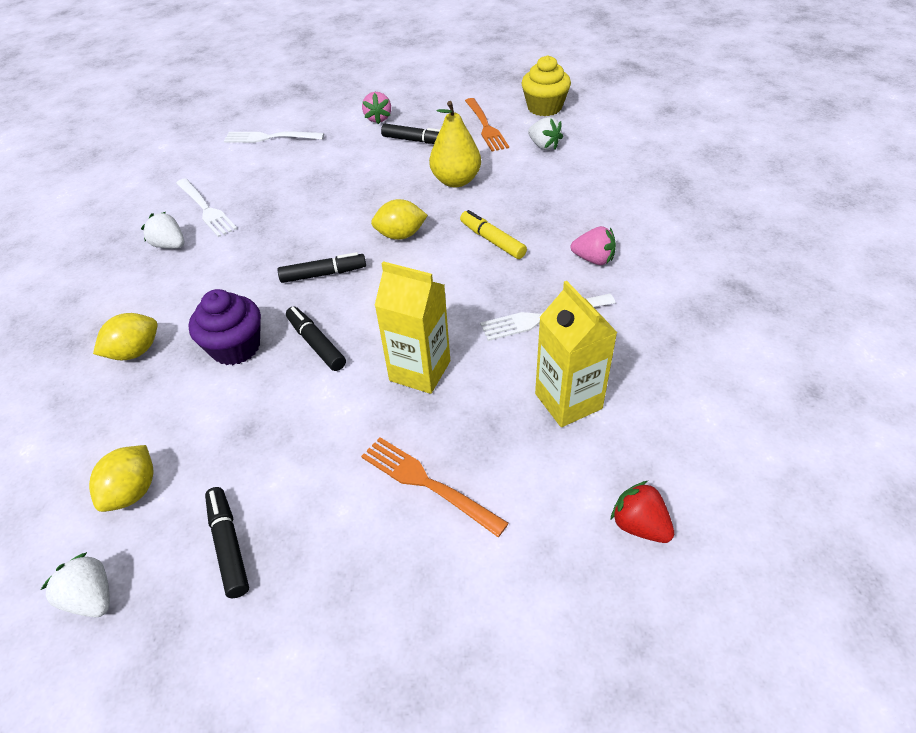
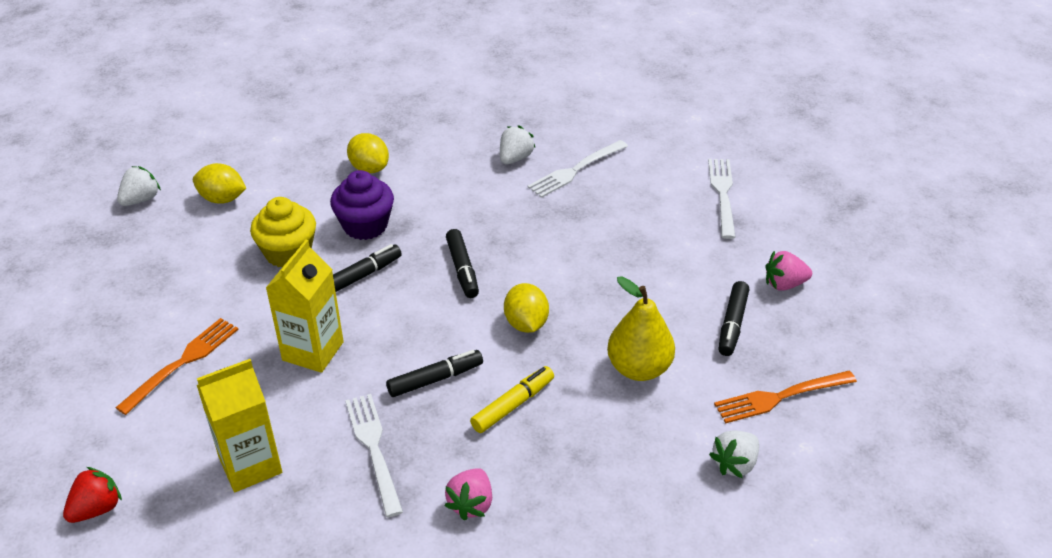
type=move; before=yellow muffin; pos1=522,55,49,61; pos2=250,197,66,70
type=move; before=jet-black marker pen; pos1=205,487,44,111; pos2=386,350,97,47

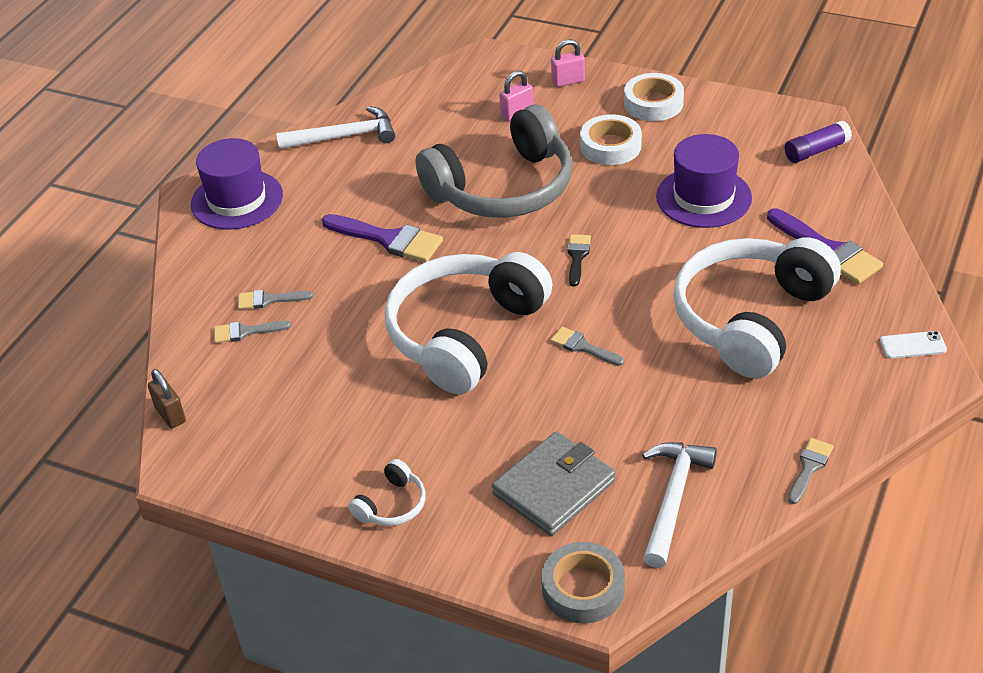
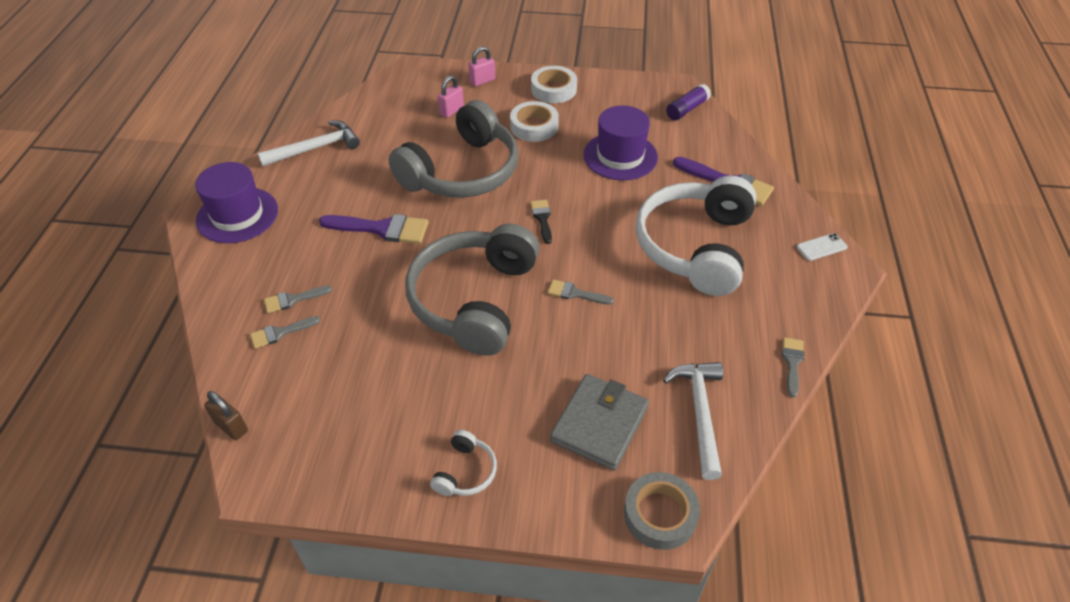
type=recolor; before=white headset; after=grey headset; pos1=385,252,167,142; pos2=405,224,134,132

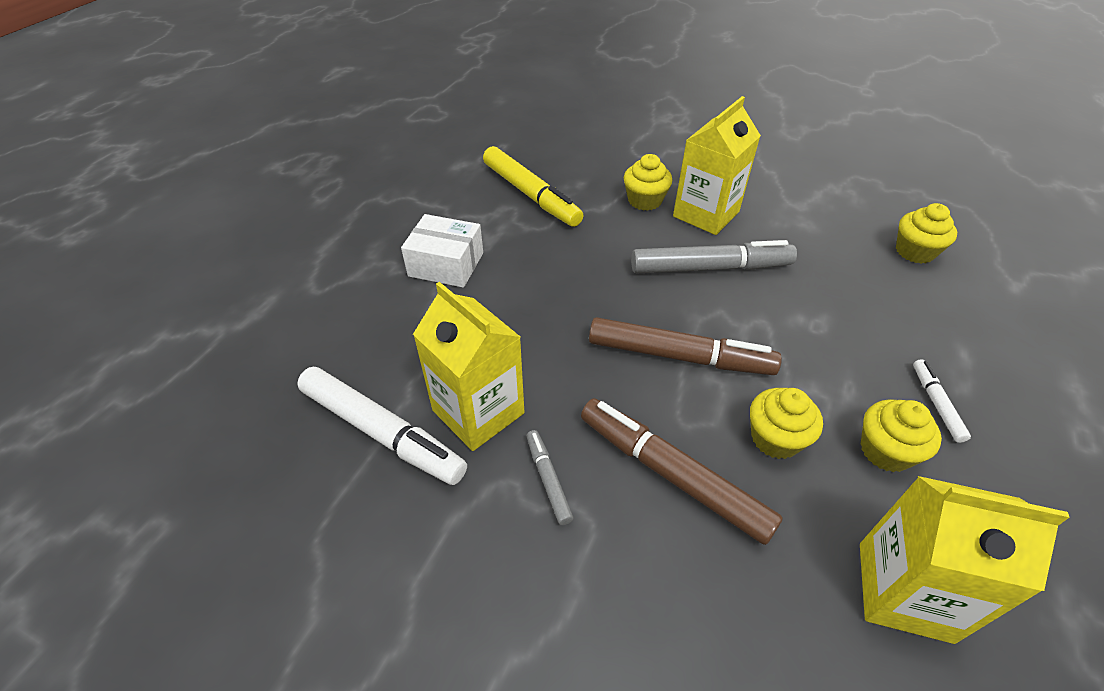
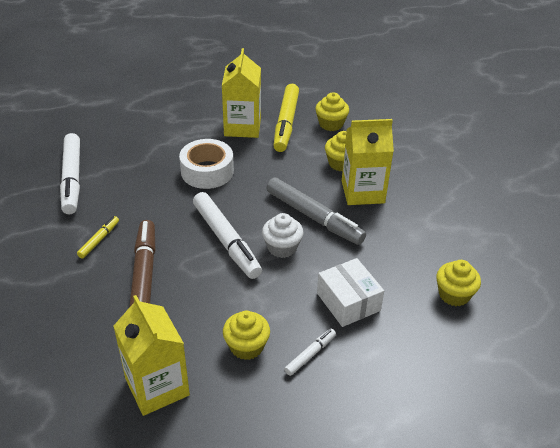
type=move; before=white parcel; pos1=401,214,82,74; pos2=317,258,67,69
type=move; before=yellow juice carton; pos1=413,282,111,169; pos2=222,48,39,90
type=recolor; before=dark brown marker pen; after=white marker pen; pos1=589,317,193,58; pos2=193,192,69,87
type=move; before=yellow muffin; pos1=750,388,73,71; pos2=315,93,34,38
type=recolor; before=grey marker pen; after=yellow marker pen; pos1=526,430,48,95; pos2=77,216,42,43
type=insert; after=white roll of tape; pos2=179,139,55,50
type=insert; after=white muffin; pos2=262,213,41,45

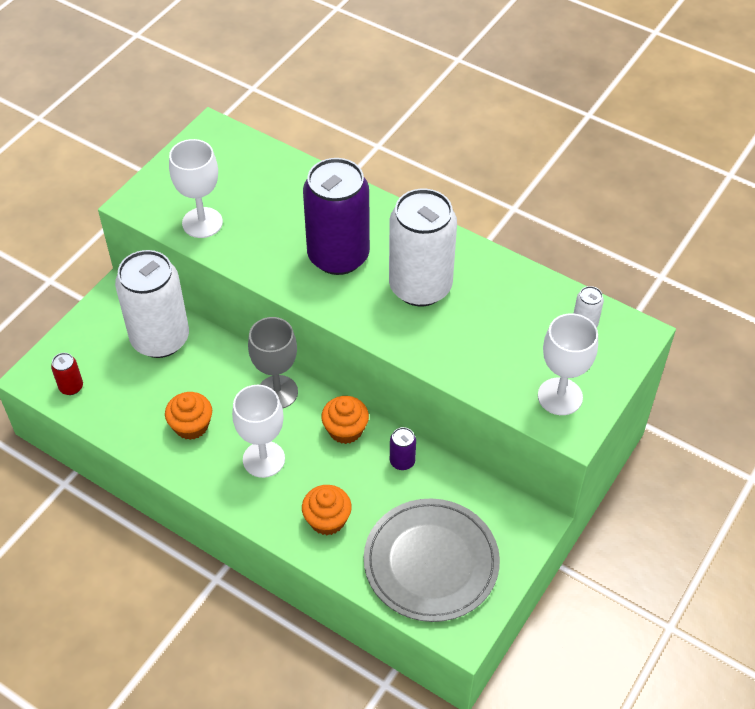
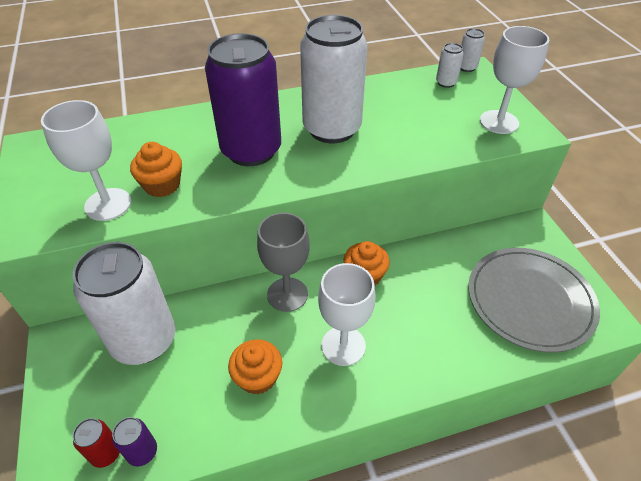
type=move; before=purple can; pos1=390,427,26,43; pos2=112,417,45,49
type=move; before=orange muffin; pos1=302,485,50,50; pos2=130,142,52,55
type=insert; after=white can; pos2=460,28,25,44

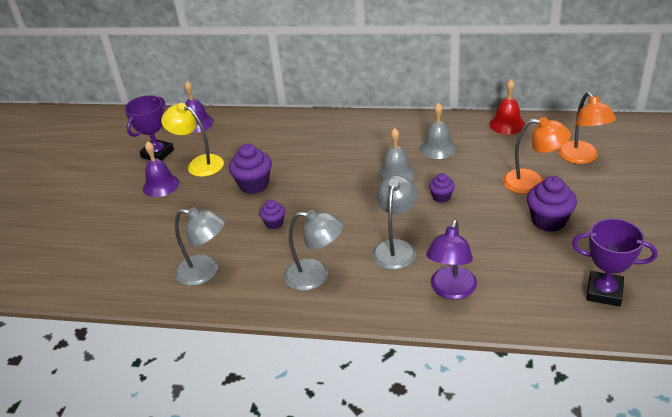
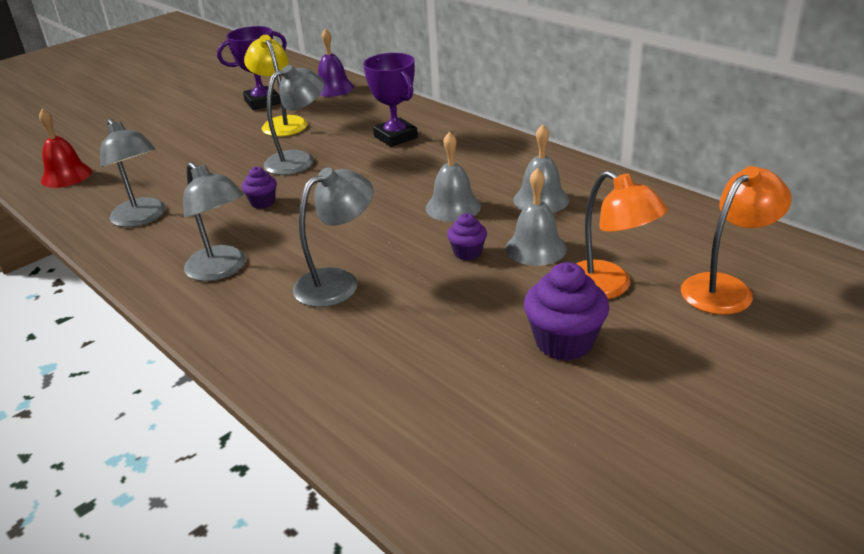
type=move; before=red school bell; pos1=489,80,36,55; pos2=39,109,53,79
type=rotate; before=orange reading lamp; pos1=558,92,58,72; pos2=681,166,111,149; turn=-150
type=delete; before=purple school bell; pos1=143,141,36,56
type=replace; before=purple muffin; after=grey reading lamp; pos1=229,144,43,50; pos2=264,65,61,110
type=move; before=purple trophy; pos1=572,218,85,88; pos2=363,53,55,94
type=delete; before=purple reading lamp; pos1=426,219,51,81
type=insert; after=grey school bell; pos2=506,168,61,98

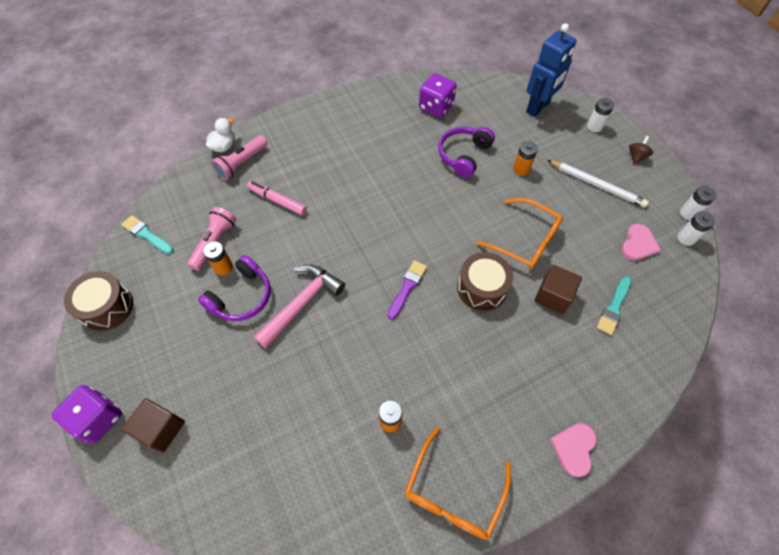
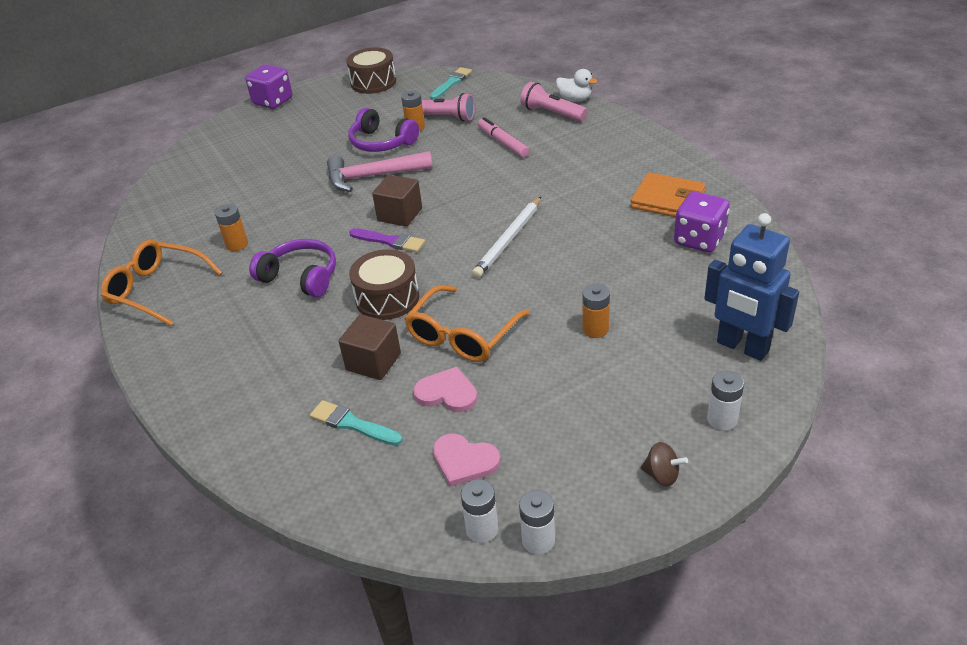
type=move; before=purple headset; pos1=438,127,57,51; pos2=249,239,87,58
type=move; before=white lead pencil; pos1=548,160,101,47; pos2=472,197,69,81
type=rotate; before=rosy marker pen; pos1=247,181,60,34; pos2=478,117,51,40; turn=-60
type=rotate; before=rosy hammer; pos1=254,265,91,83; pos2=327,151,106,41; turn=135
type=move; before=dark brown block; pos1=122,398,63,55; pos2=372,175,50,52
type=move; before=rosy love heart; pos1=550,423,47,54; pos2=413,367,64,45
type=insert; after=orange billfold; pos2=631,172,75,45

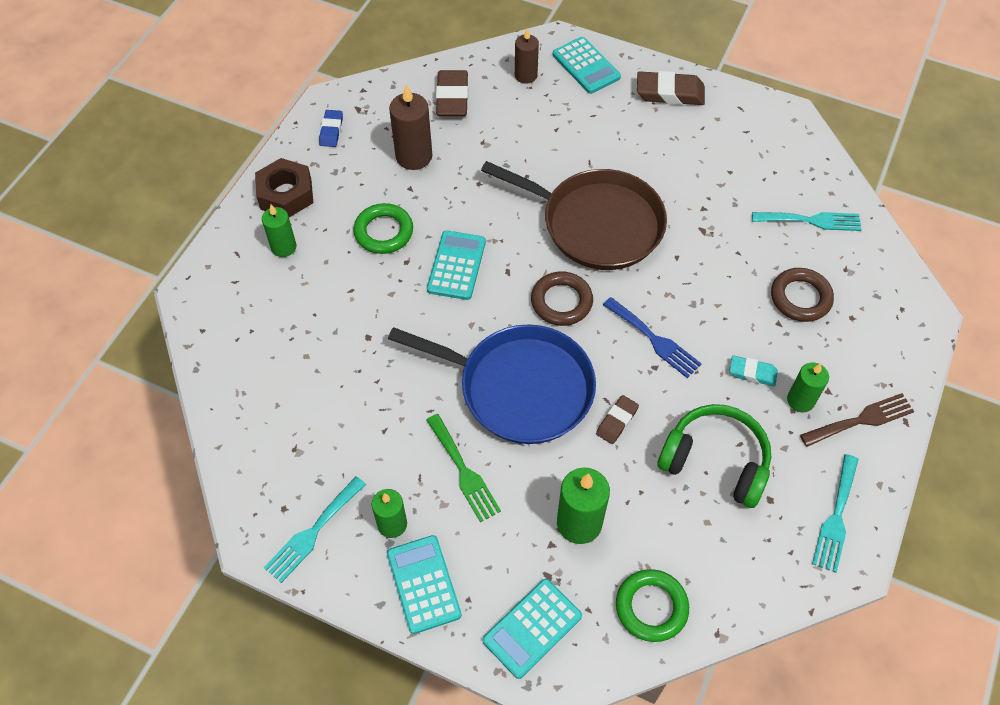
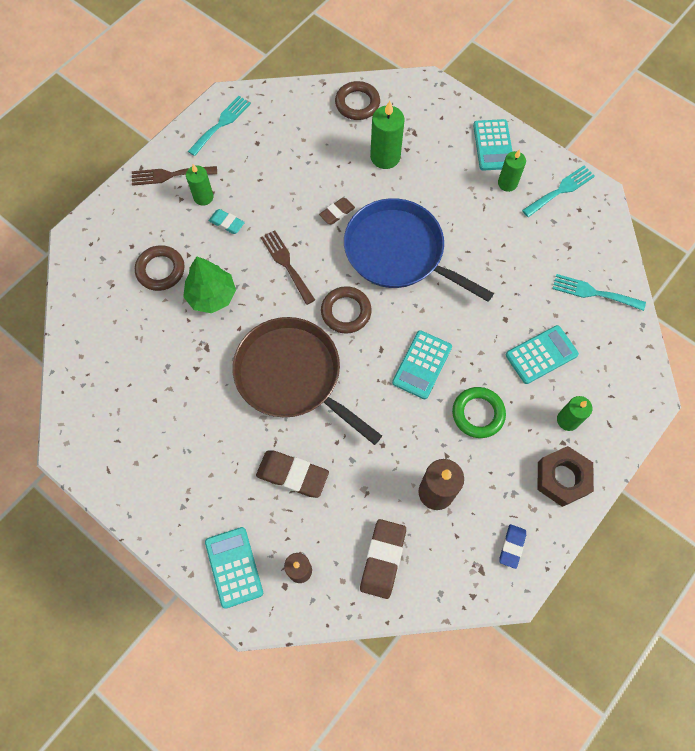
type=move; before=dark brown eraser; pos1=637,71,68,34; pos2=256,450,73,48
type=move; before=turquoise table fork; pos1=752,212,110,19; pos2=553,274,93,37
type=recolor; before=cobalt table fork; after=dark brown table fork; pos1=603,297,99,81; pos2=261,230,54,75
type=delete; before=green headset; pos1=657,404,114,104
type=delete; before=green table fork; pos1=426,414,75,108
type=recolor; before=green hoop; after=dark brown hoop; pos1=616,569,73,73; pos2=335,81,45,39
type=move; before=turquoise adding machine; pos1=482,579,100,100; pos2=506,325,73,59
type=insert; after=green tree; pos2=183,256,53,57

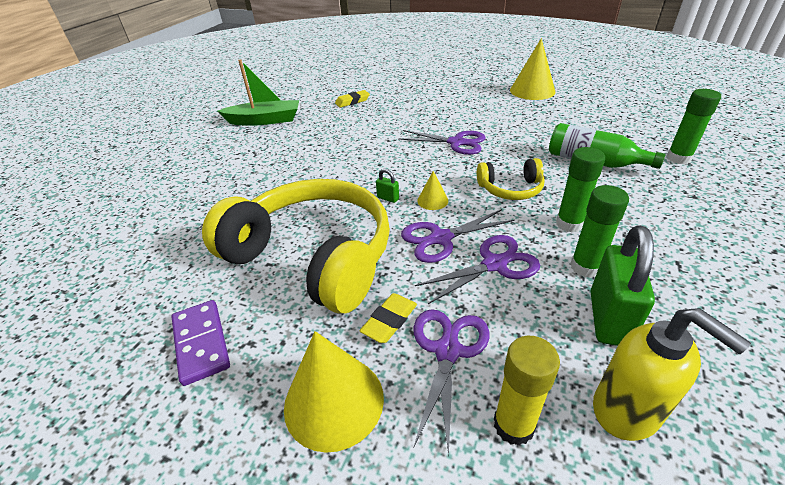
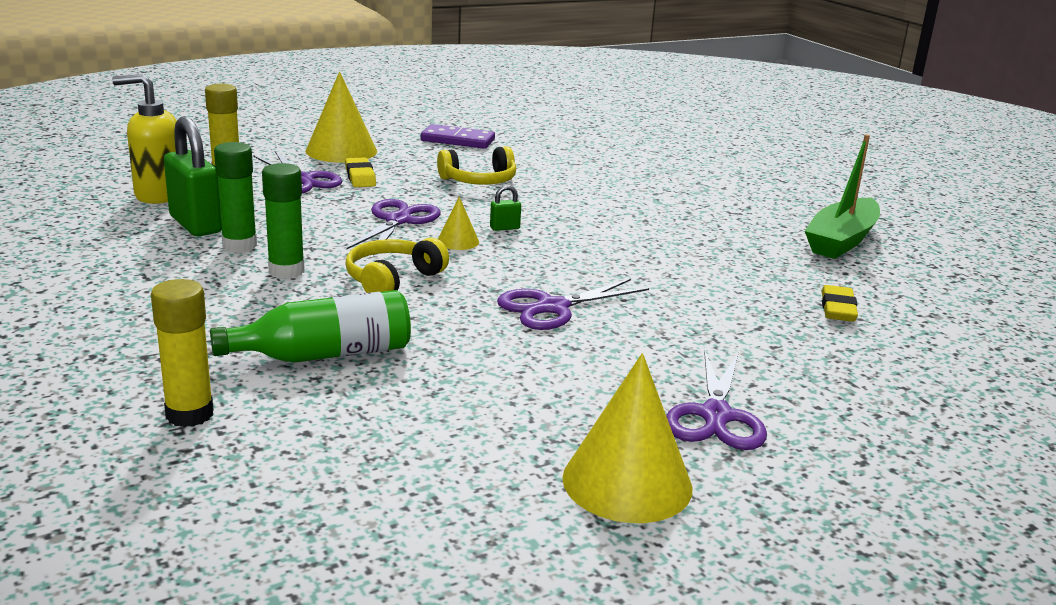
type=recolor; before=green glue stick; after=yellow glue stick; pos1=666,89,55,75; pos2=151,279,63,148
type=resize; before=yellow headset; pos1=202,179,188,135; pos2=437,146,79,39; scale=0.45
type=move; before=purple scissors; pos1=415,235,125,69; pos2=666,350,101,100

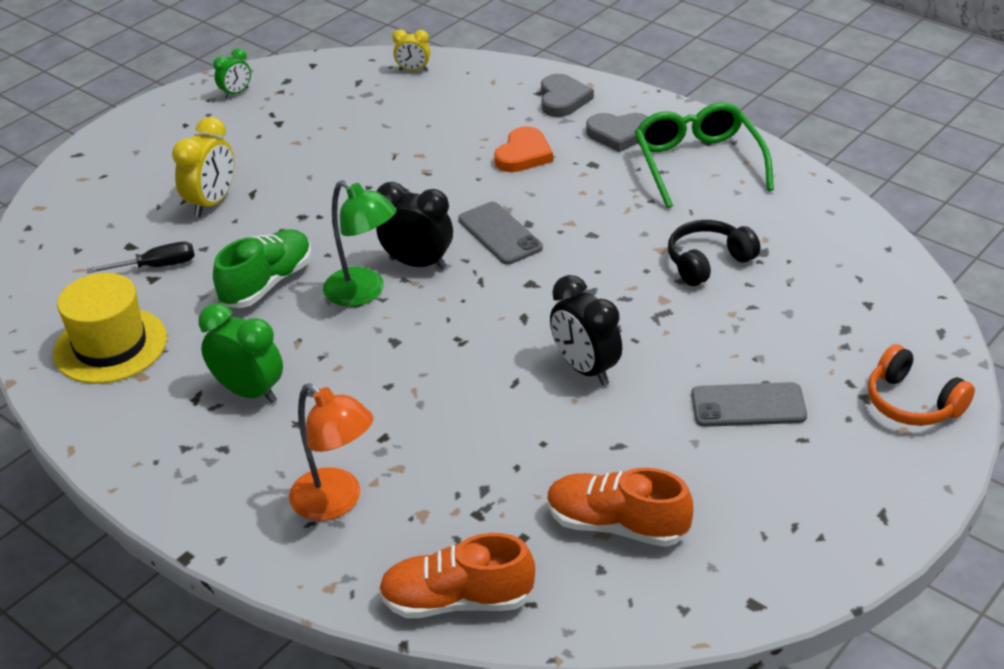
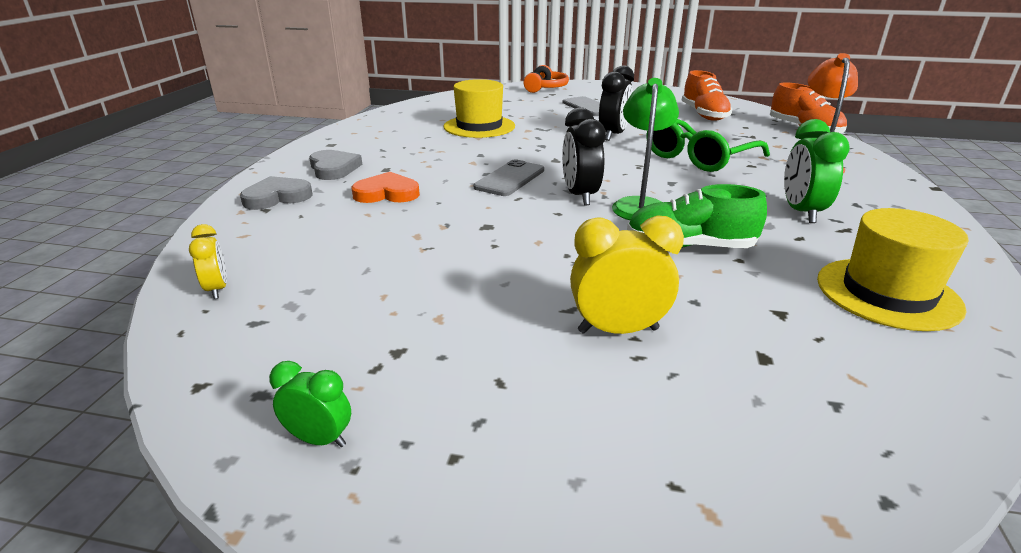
type=move; before=green glasses; pos1=635,102,139,106; pos2=646,119,124,53
type=replace; before=jet-black headset; after=yellow tall hat; pos1=668,220,93,66; pos2=444,79,71,59
type=delete; before=jet-black screwdriver; pos1=86,242,109,31

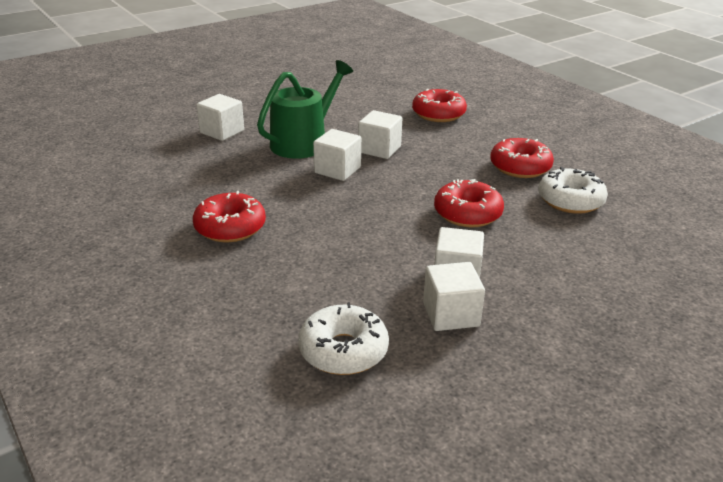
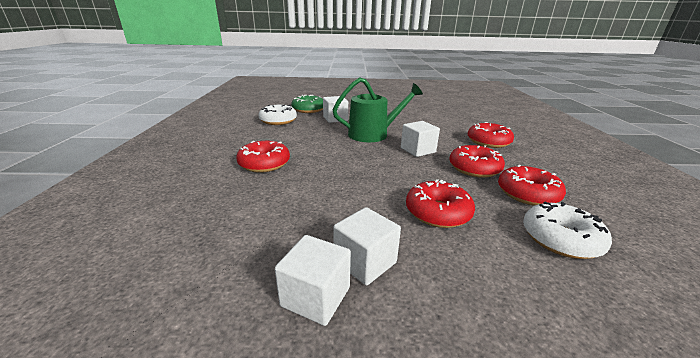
type=delete; before=white block; pos1=313,129,48,52
type=move; before=white doughnut; pos1=298,302,91,73; pos2=259,105,38,20
type=insert; after=green doughnut; pos2=291,95,32,18
type=insert; after=red doughnut; pos2=449,145,56,33

